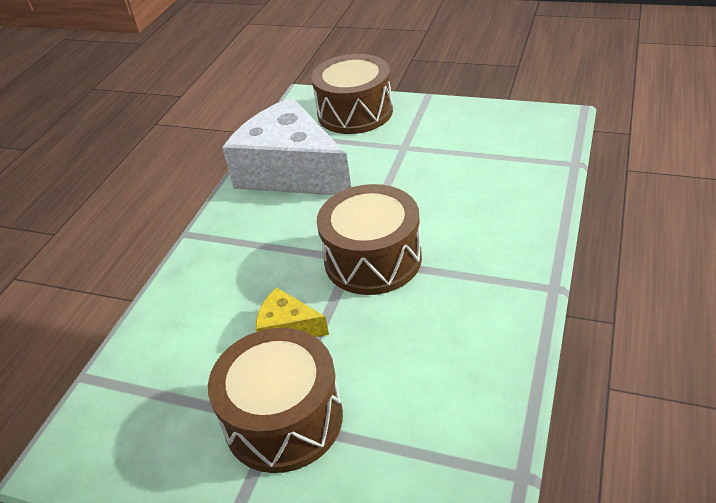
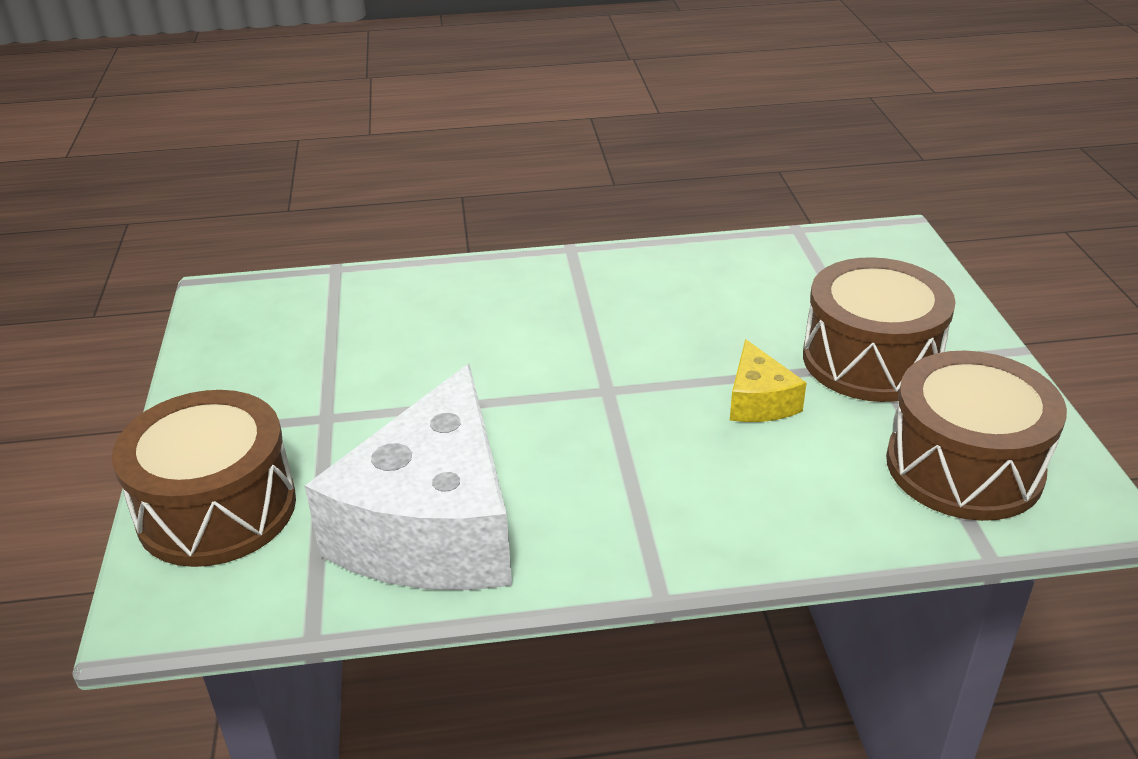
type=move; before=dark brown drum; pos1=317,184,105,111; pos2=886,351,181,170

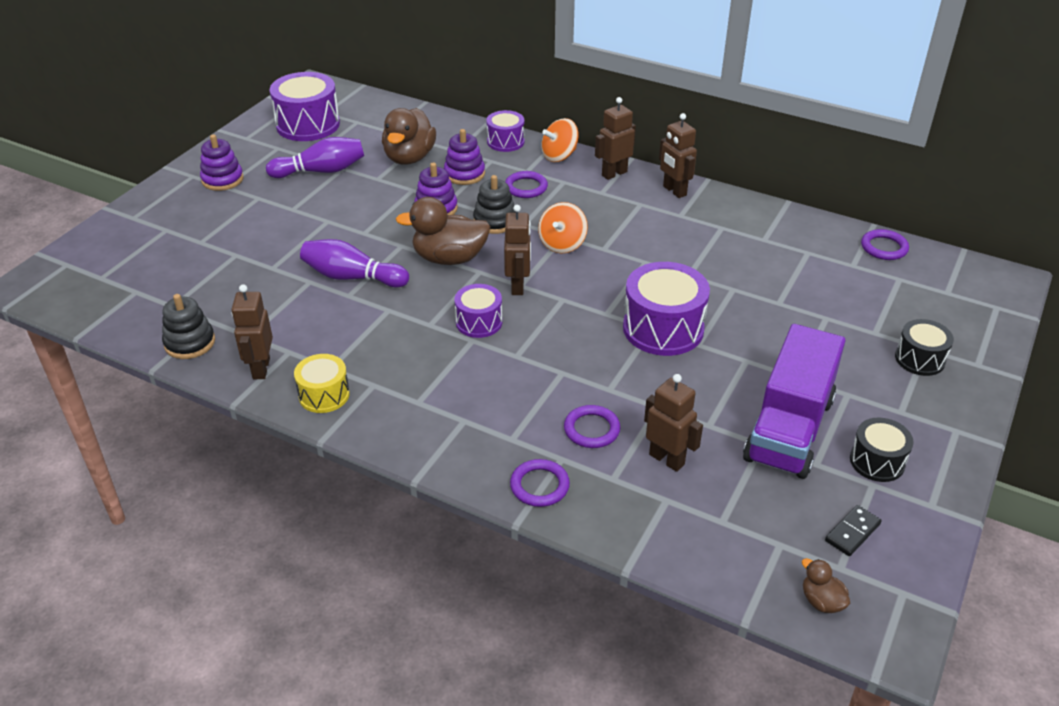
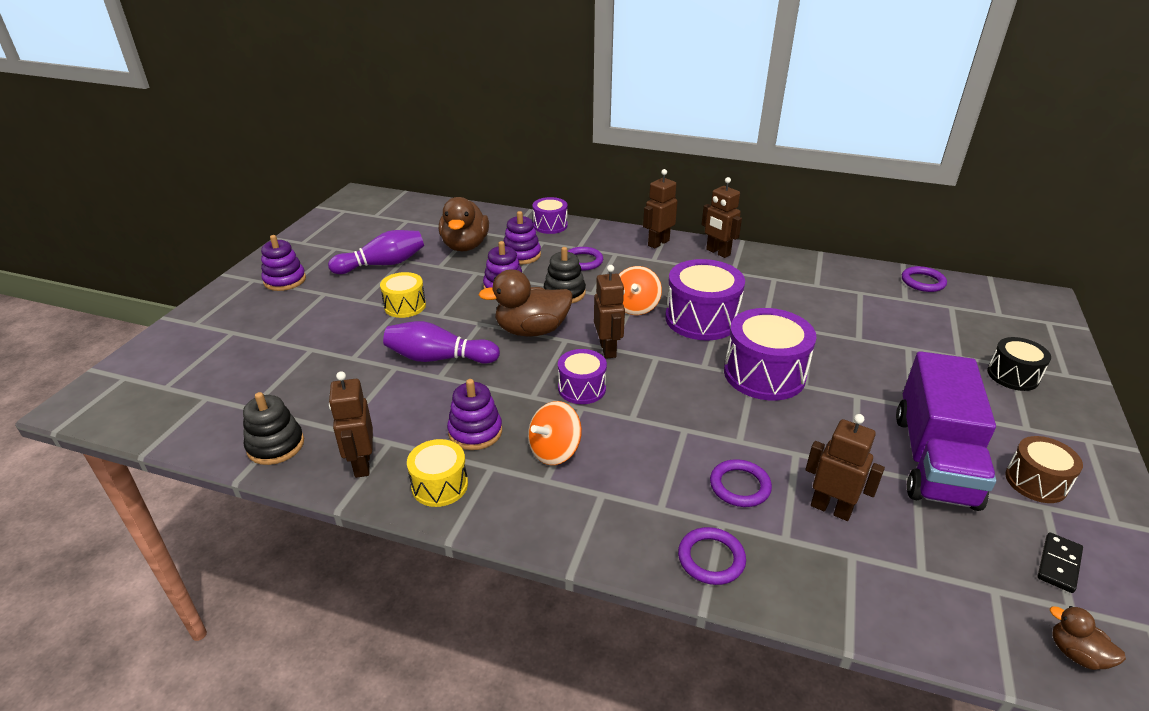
type=move; before=purple drum; pos1=270,72,70,69; pos2=665,259,80,82
type=move; before=orange whirligig; pos1=541,118,38,44; pos2=528,401,54,64
type=recolor; before=jet-black drum; after=dark brown drum; pos1=850,418,64,64; pos2=1005,436,78,67
type=insert; after=yellow drum; pos2=380,272,46,46
type=insert; after=purple stacking rings; pos2=447,379,55,71

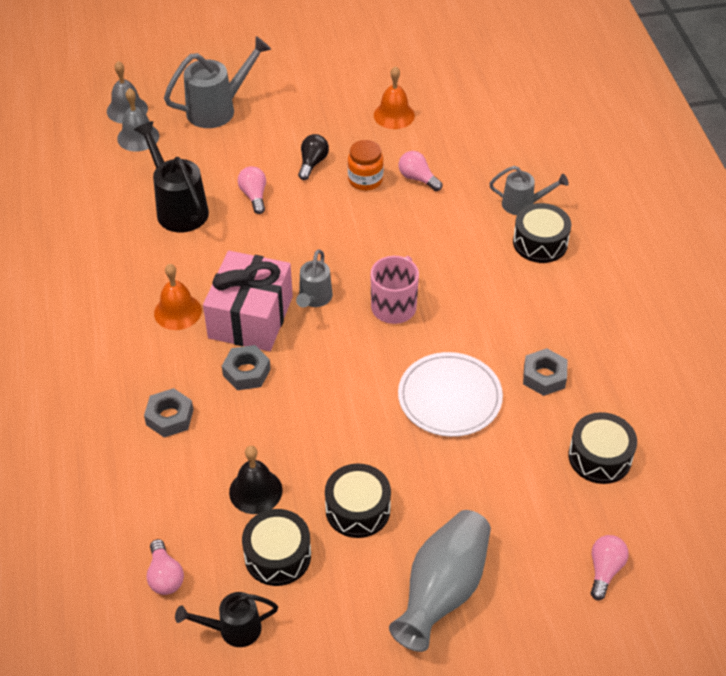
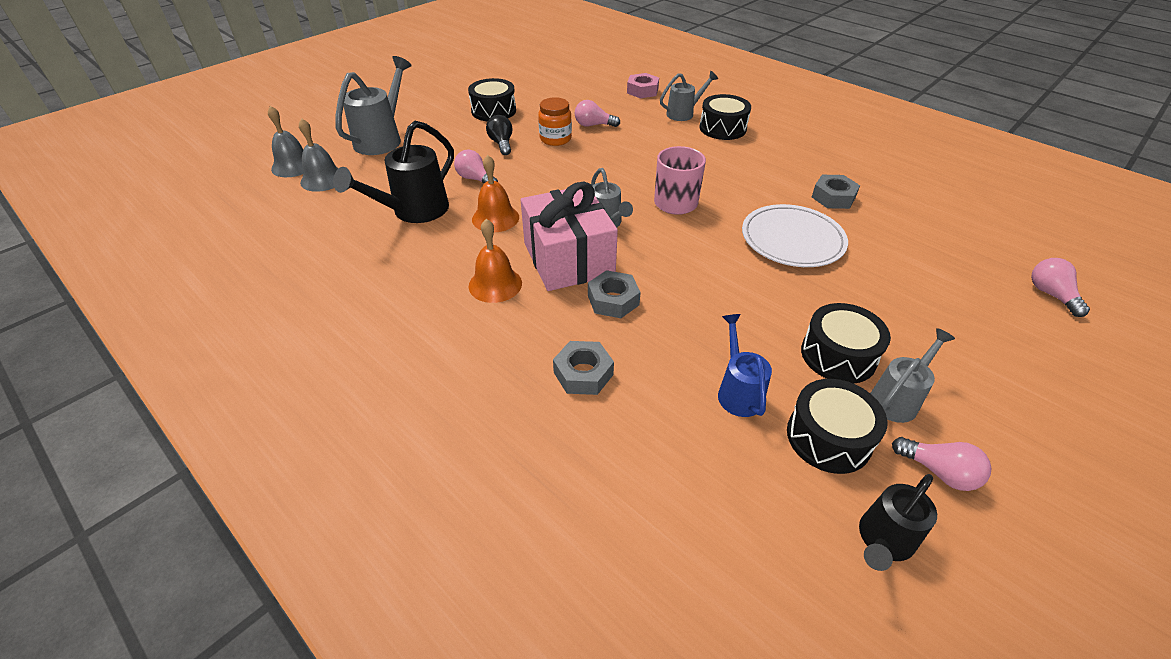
type=move; before=orange school bell; pos1=374,66,41,63; pos2=472,155,47,77
type=rotate; before=jet-black watering can; pos1=134,121,75,111; pos2=333,121,121,102; turn=-75
type=move; before=jet-black drum; pos1=568,412,69,72; pos2=468,78,48,43
type=replace; before=jet-black school bell; after=cobalt watering can; pos1=229,446,54,68; pos2=718,314,54,103
type=delete; before=grey vase; pos1=389,510,102,142
type=move; before=rosy light bulb; pos1=147,539,37,56; pos2=892,437,100,54
type=insert; after=rosy hexagon nut; pos2=627,73,32,25
type=insert; after=grey watering can; pos2=870,328,85,95

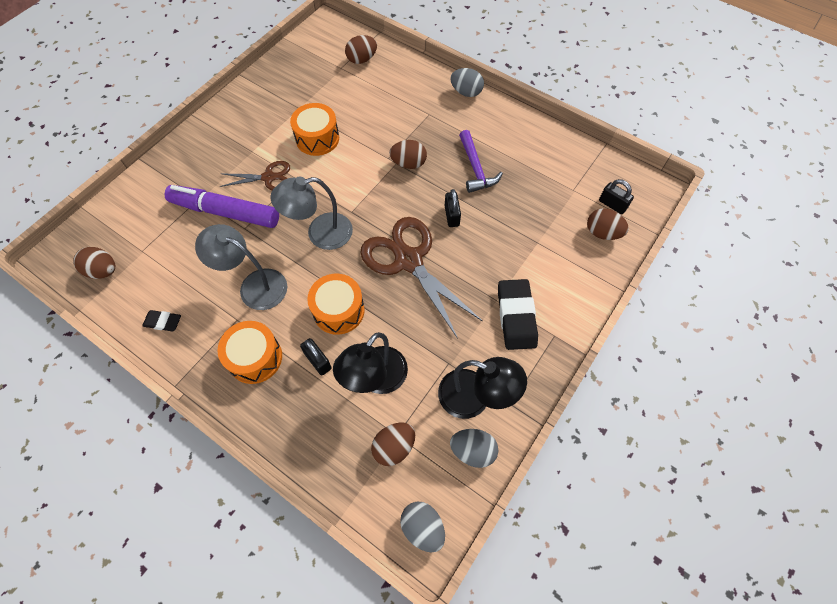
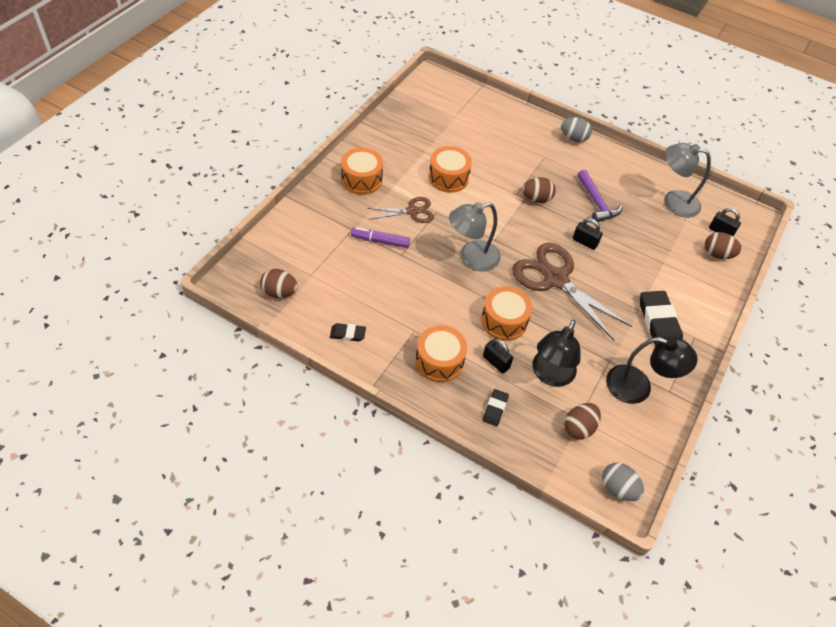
type=delete; before=dark brown toy egg; pos1=345,35,32,29
type=resize; before=purple marker pen; pos1=164,185,115,43; pos2=351,227,59,21; scale=0.56
type=rotate; before=jet-black lock; pos1=445,189,16,38; pos2=573,218,30,32; turn=-45
type=move; before=grey reading lamp; pos1=195,224,92,86; pos2=664,143,47,75
type=delete; before=grey toy egg; pos1=450,429,48,39
type=insert; after=orange drum; pos2=341,148,42,47
type=insert; after=jet-black eraser; pos2=482,389,27,37

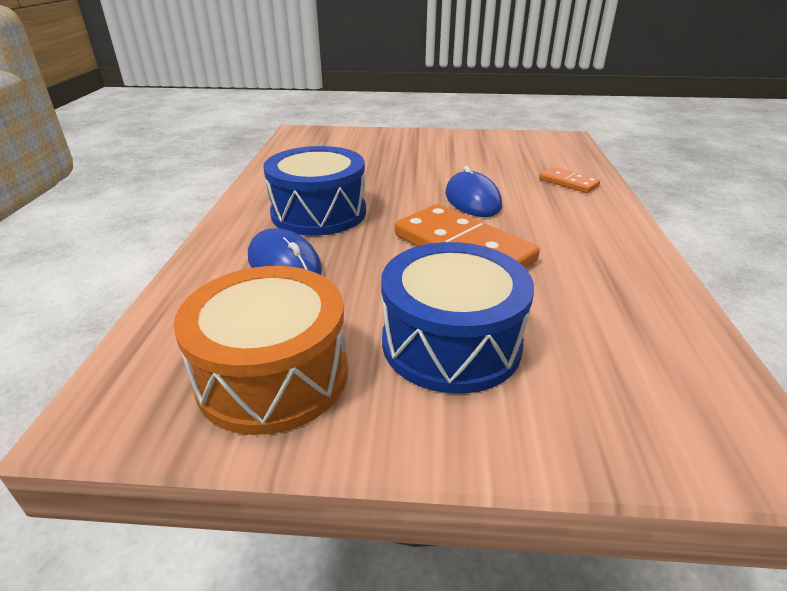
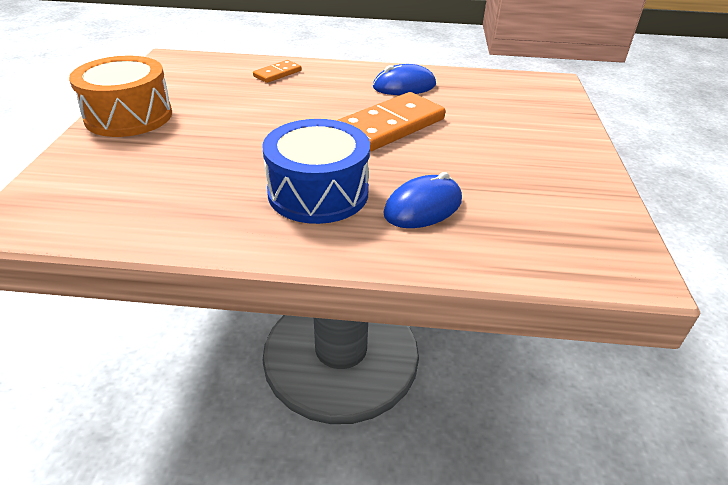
type=move; before=cobalt computer mouse; pos1=445,166,57,51; pos2=373,64,63,31
type=delete; before=cobalt drum; pos1=381,242,153,152
type=move; before=orange drum; pos1=174,266,174,169; pos2=69,56,103,81

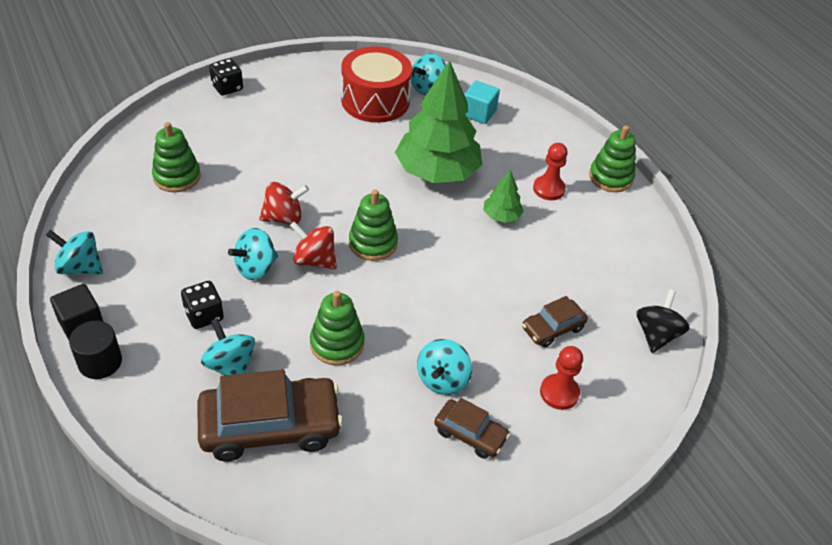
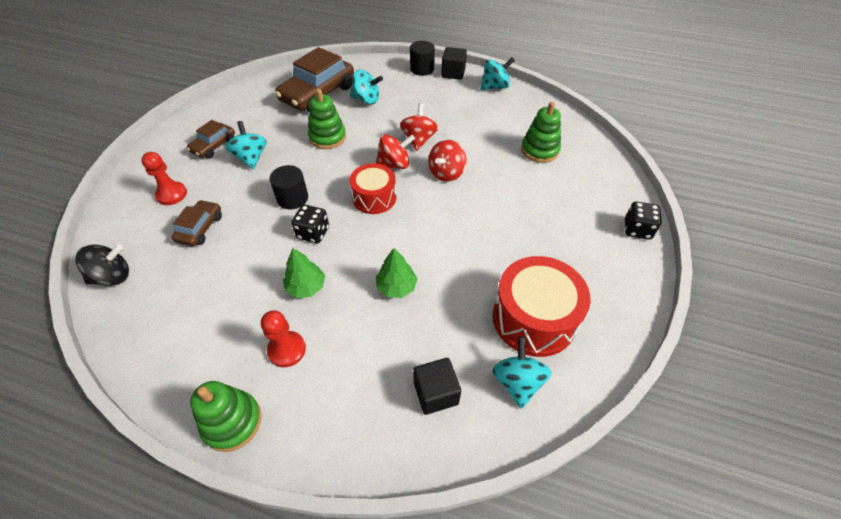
type=resize; before=green tree; pos1=395,61,87,122; pos2=376,248,41,50; scale=0.45
type=recolor; before=turquoise block; after=jet-black block; pos1=464,81,36,43; pos2=413,358,48,57
type=replace; before=green stacking rings; after=red drum; pos1=349,190,49,71; pos2=350,163,46,51
type=recolor; before=turquoise whirligig; after=red whirligig; pos1=228,228,50,52; pos2=400,103,38,48
type=move; before=jet-black game die; pos1=181,281,43,48; pos2=291,204,38,39
type=rotate; before=jet-black whirligig; pos1=636,289,54,64; pos2=75,244,54,42; turn=-90
type=rotate; before=dark brown car; pos1=434,398,76,61; pos2=187,120,48,38; turn=-45
type=insert; after=jet-black cylinder; pos2=270,165,38,44

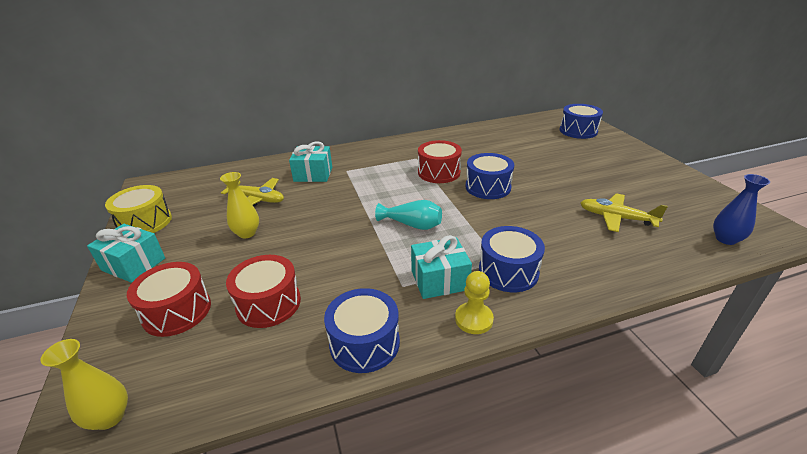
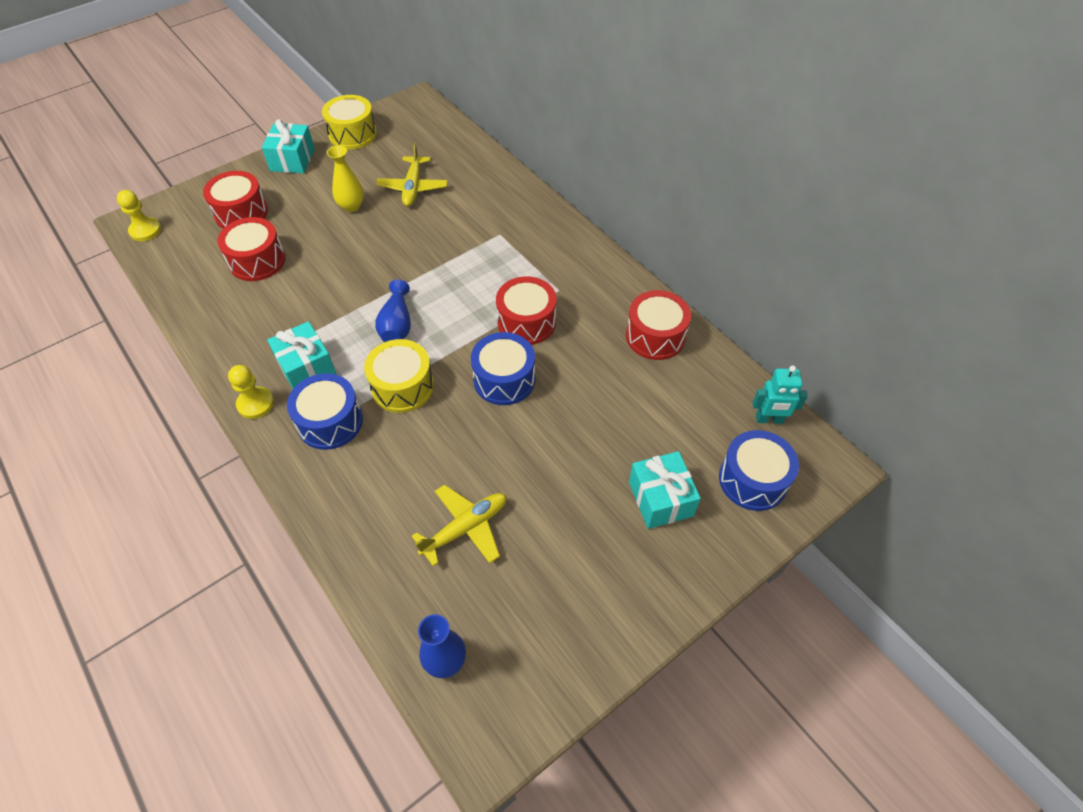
type=move; before=turquoise present; pos1=289,141,43,41; pos2=629,451,72,78
type=rotate; before=yellow toy plane; pos1=580,193,88,39; pos2=412,485,95,81; turn=45
type=recolor; before=turquoise vase; after=cobalt vase; pos1=375,200,67,30; pos2=375,279,36,63
type=delete; before=cobalt drum; pos1=324,288,76,85
type=replace; before=yellow vase; after=yellow game pawn; pos1=40,339,88,91; pos2=117,190,44,51
type=insert; after=red drum; pos2=626,290,65,70
type=insert; after=yellow drum; pos2=364,339,70,74
type=insert; after=turquoise robot; pos2=753,365,55,59

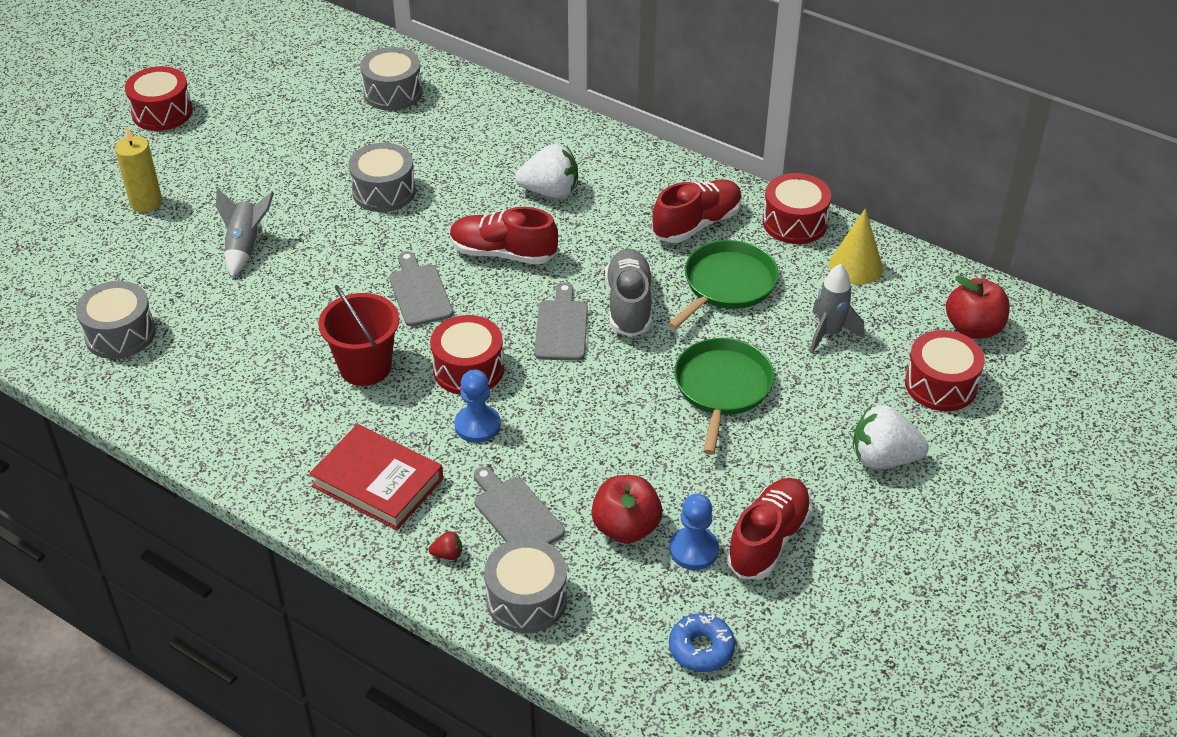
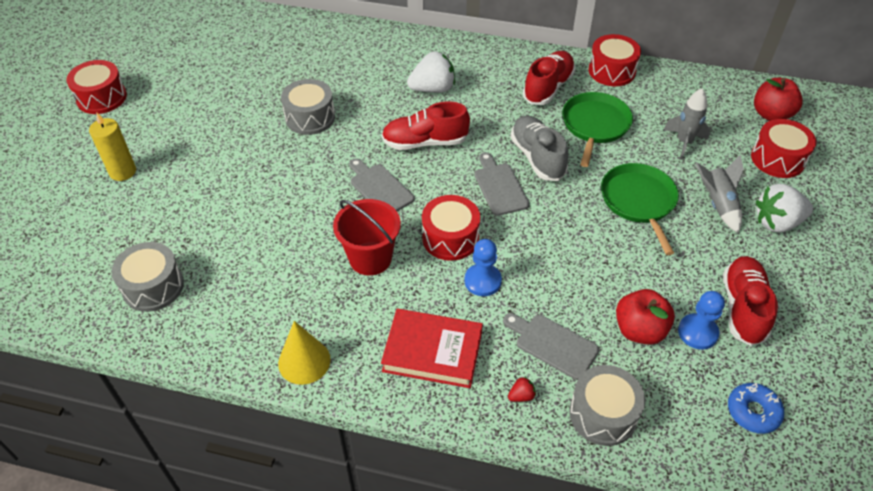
type=delete; before=grey drum; pos1=360,47,63,64
type=move; before=grey toy rocket; pos1=216,188,58,90; pos2=696,155,48,78
type=move; before=yellow solid cone; pos1=829,208,54,77; pos2=278,321,53,64

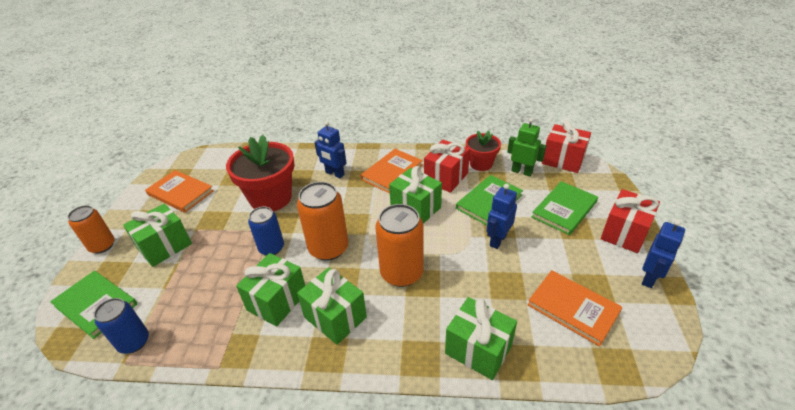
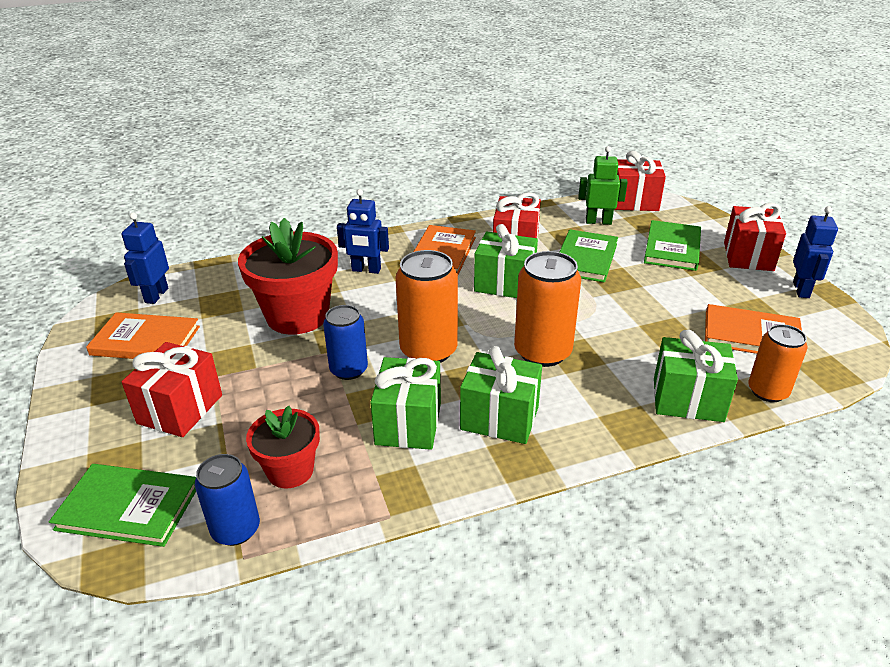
type=move; before=red plant pot; pos1=466,130,35,41; pos2=246,406,74,82
type=move; before=cobalt robot; pos1=486,184,31,65; pos2=121,213,48,91
type=recolor; before=green present; after=red present; pos1=123,204,69,63; pos2=121,342,101,95
type=move; before=orange can; pos1=68,205,47,49; pos2=748,324,60,78

